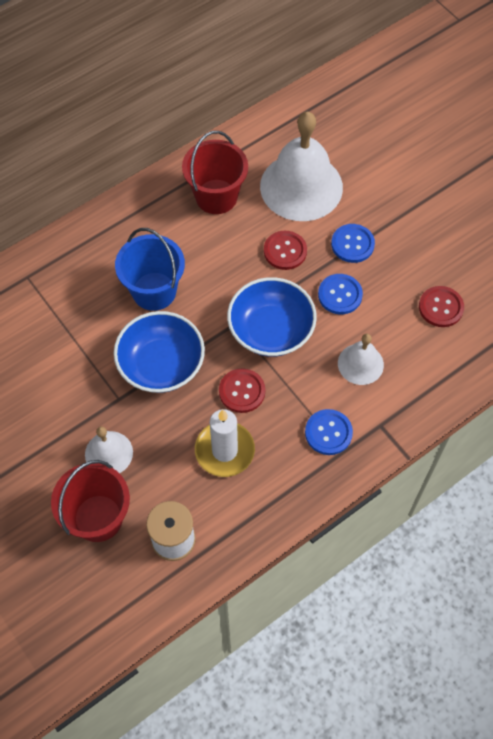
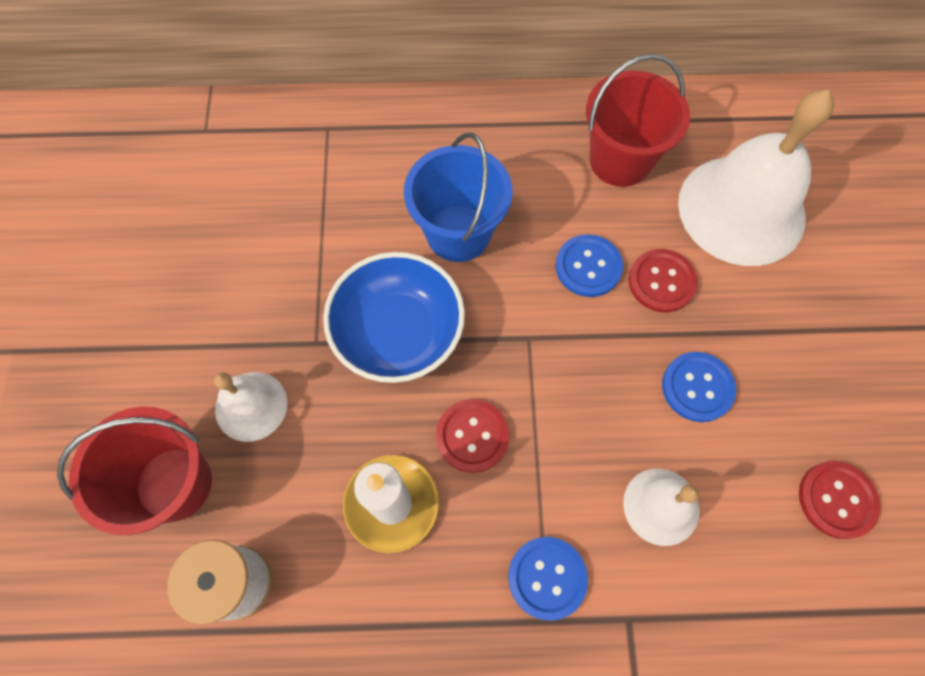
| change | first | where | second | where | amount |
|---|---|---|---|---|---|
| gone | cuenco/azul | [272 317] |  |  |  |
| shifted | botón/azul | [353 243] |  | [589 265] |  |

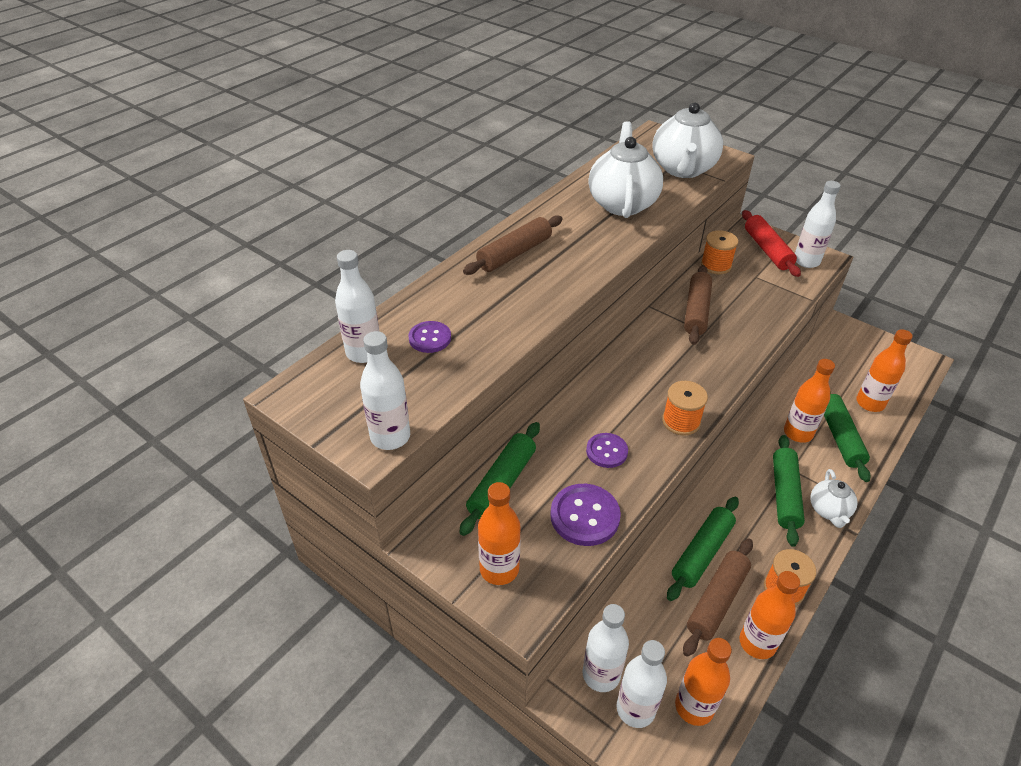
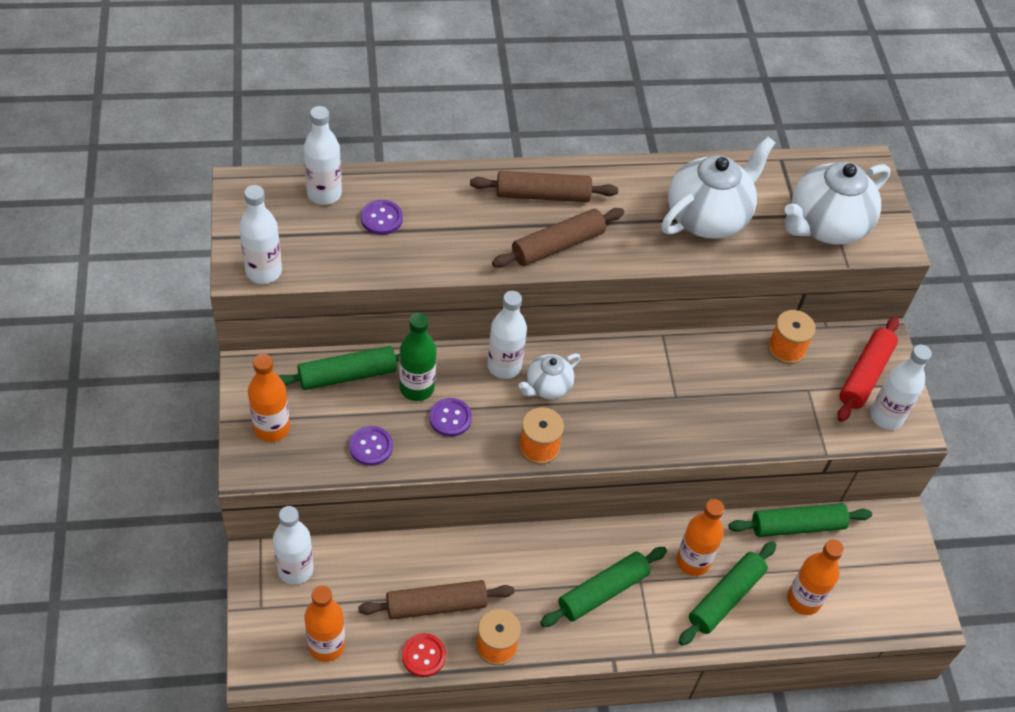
| change | first | where | second | where | amount |
|---|---|---|---|---|---|
| new |  |  | botella/verde | [418 357] |  |
| shifted | botella/blanco | [641 684] |  | [507 335] |  |
| shifted | rodillo/verde | [703 549] |  | [800 520] |  |
| shifted | rodillo/marrón | [698 305] |  | [558 238] |  |
| shifted | tetera/blanco | [834 498] |  | [549 376] |  |
| swapped | botella/naranja | [769 615] | botón/rojo | [424 655] |  |
| scaled | botón/morado | [585 515] |  | [371 446] | x0.64 |

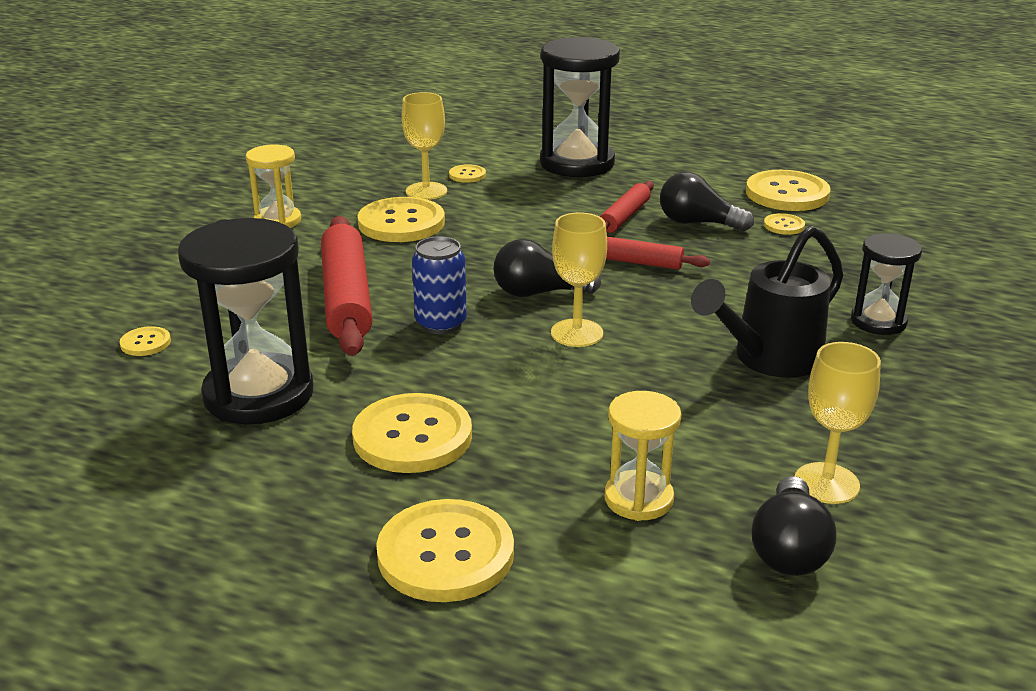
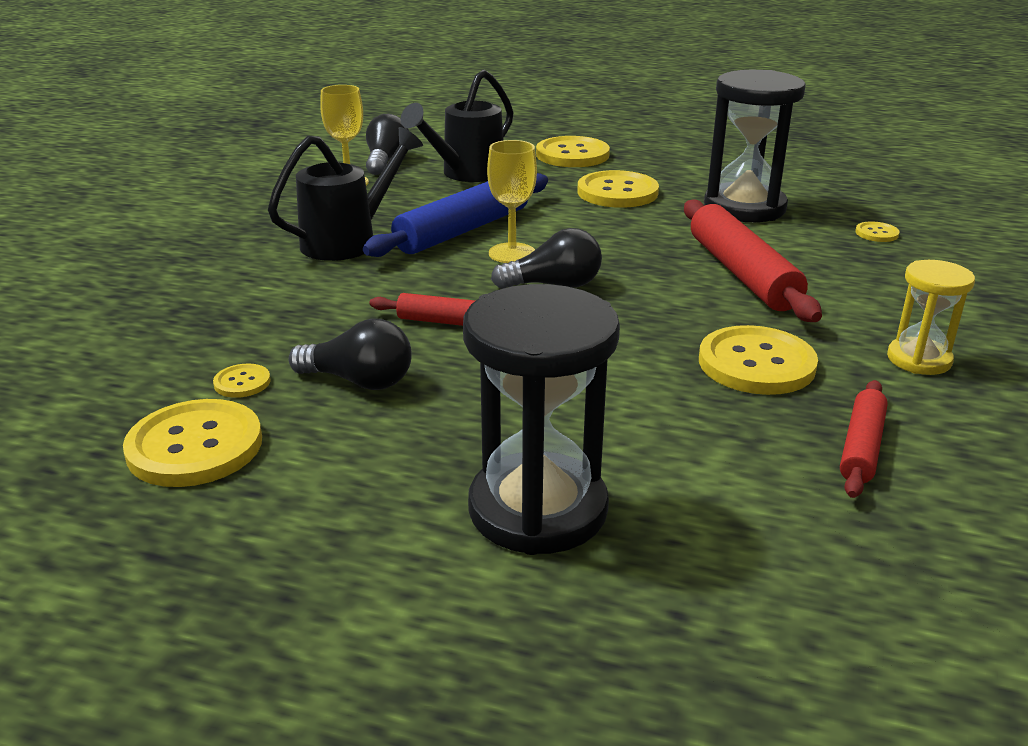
| change | first | where | second | where | amount |
|---|---|---|---|---|---|
| gone | copa/amarillo | [424 146] |  |  |  |
| gone | lata/azul | [439 285] |  |  |  |
| gone | botón/amarillo | [467 173] |  |  |  |
| gone | reloj de arena/negro | [886 284] |  |  |  |
| new |  |  | rodillo/azul | [455 215] |  |
| shifted | rodillo/rojo | [627 207] |  | [864 439] |  |
| swapped | reloj de arena/amarillo | [642 456] | regadera/negro | [457 126] |  |

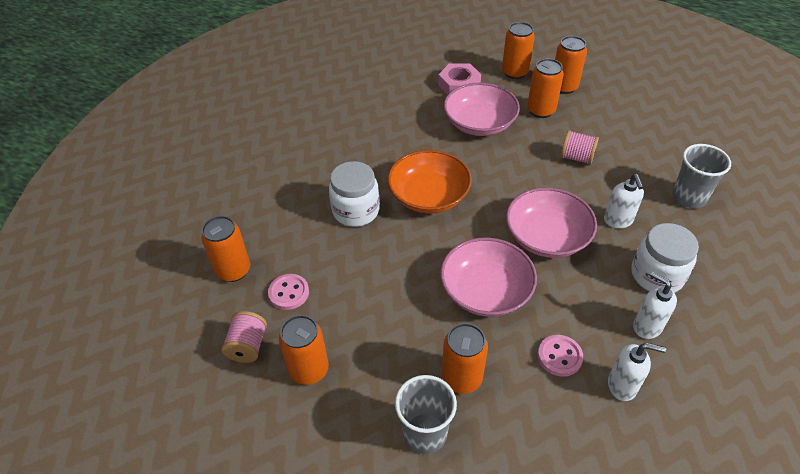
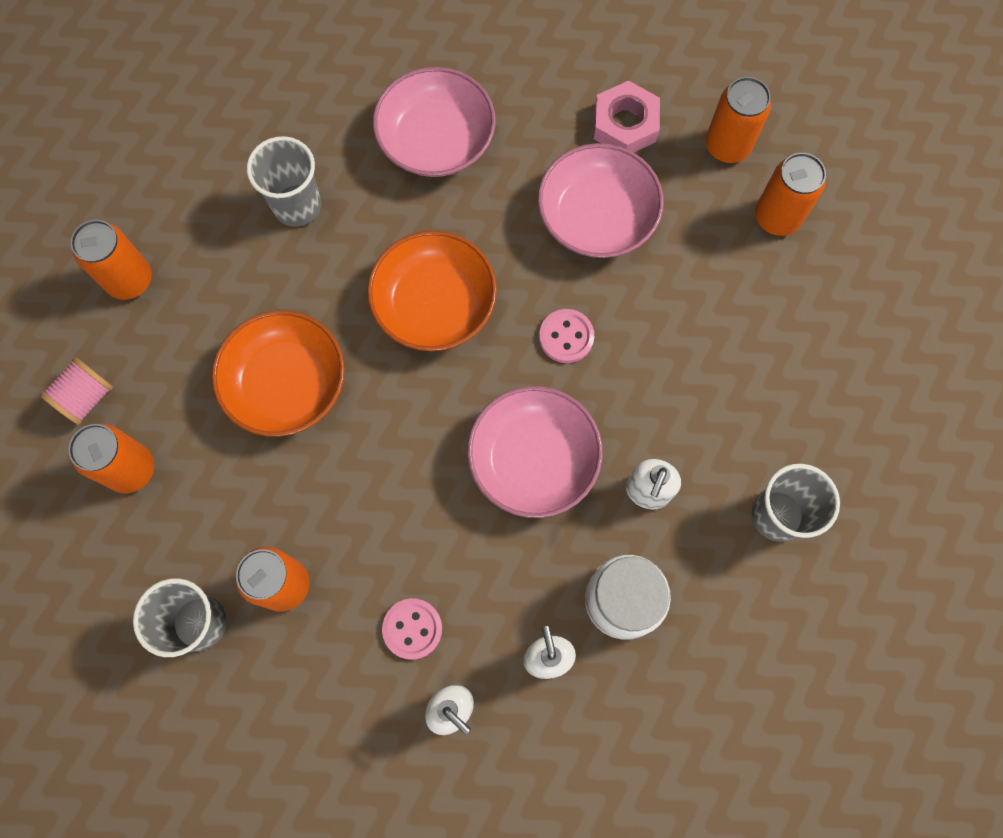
| change | first | where | second | where | amount |
|---|---|---|---|---|---|
| gone | tarro/blanco | [354 194] |  |  |  |
| gone | lata/naranja | [545 88] |  |  |  |
| gone | carrete/rosa | [580 147] |  |  |  |
| new |  |  | cuenco/naranja | [278 374] |  |
| new |  |  | vaso/gris | [284 181] |  |
| shifted | botón/rosa | [288 292] |  | [566 336] |  |
| shifted | cuenco/rosa | [488 277] |  | [434 122] |  |

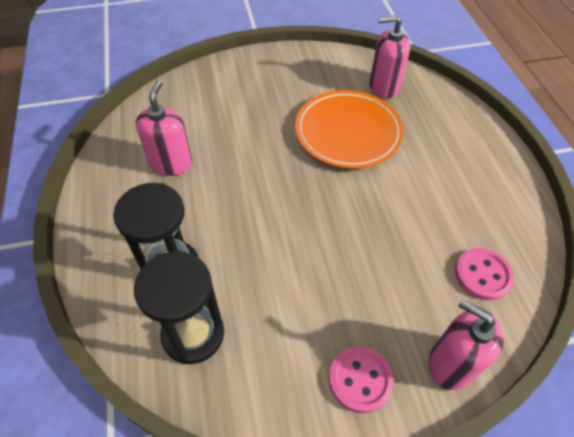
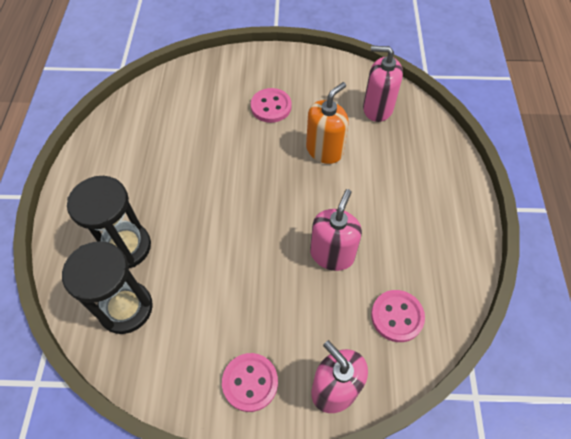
| change | first | where | second | where | amount |
|---|---|---|---|---|---|
| new |  |  | botón/rosa | [271 105] |  |
| shifted | dispensador de jabón/rosa | [164 128] |  | [336 230] |  |
| swapped | plato/naranja | [349 129] | dispensador de jabón/naranja | [327 123] |  |

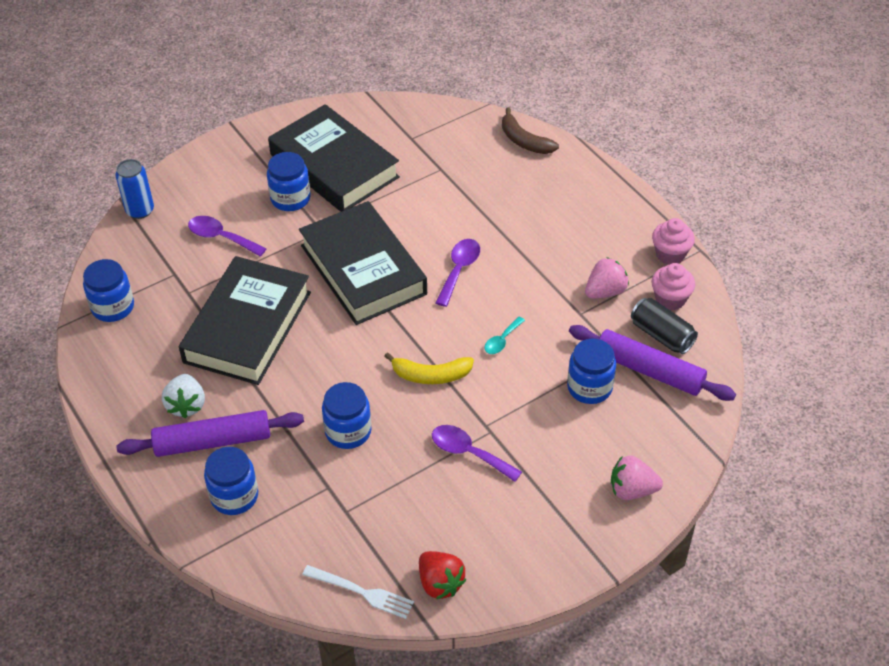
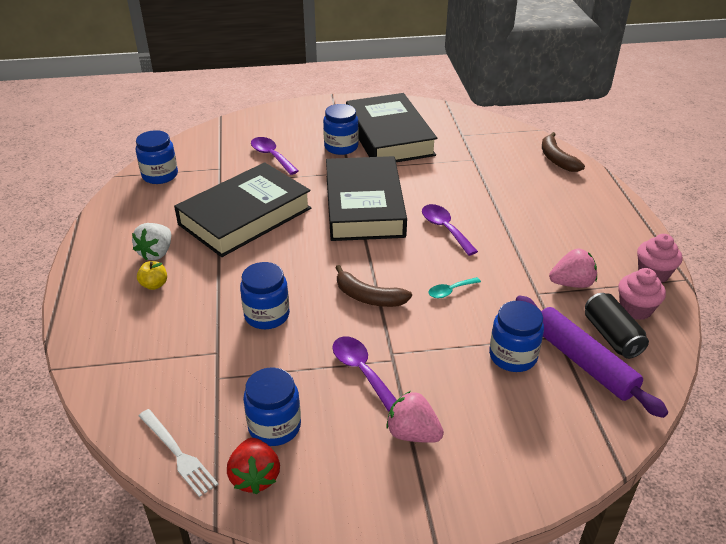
| change | first | where | second | where | amount |
|---|---|---|---|---|---|
| gone | lata/azul | [134 189] |  |  |  |
| shifted | tarro/azul | [231 481] |  | [272 406] |  |
| shifted | fresa/rosa | [637 478] |  | [415 417] |  |
| swapped | rodillo/morado | [210 433] | manzana/amarillo | [152 275] |  |
| repainted | plátano/amarillo | [429 368] | plátano/marrón | [373 286] |  |
| rotated | cuchara/morado | [457 273] |  | [450 230] | 75 degrees counterclockwise |

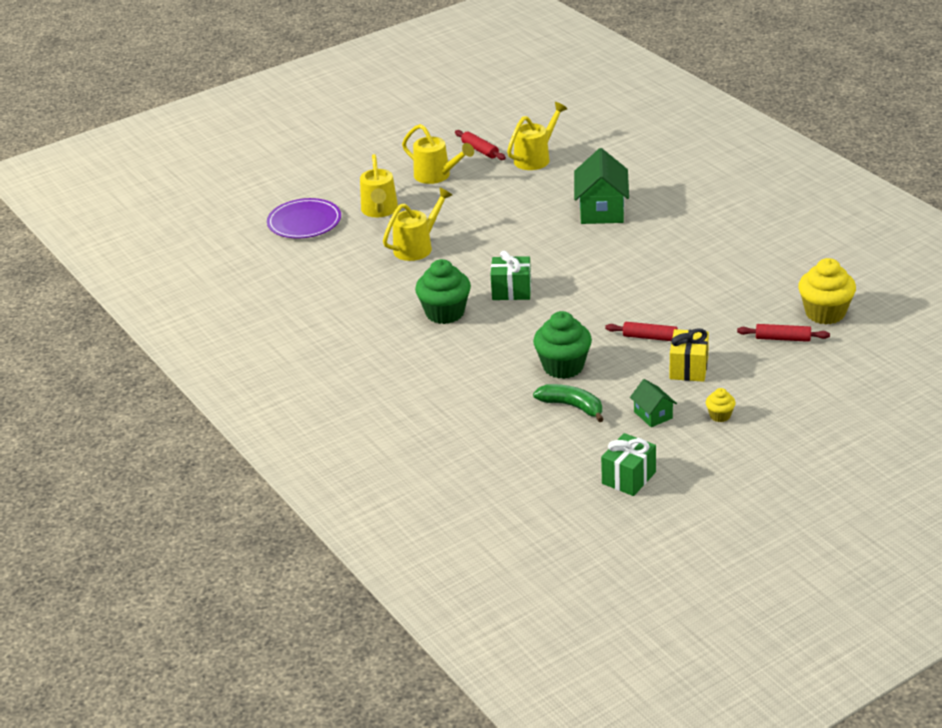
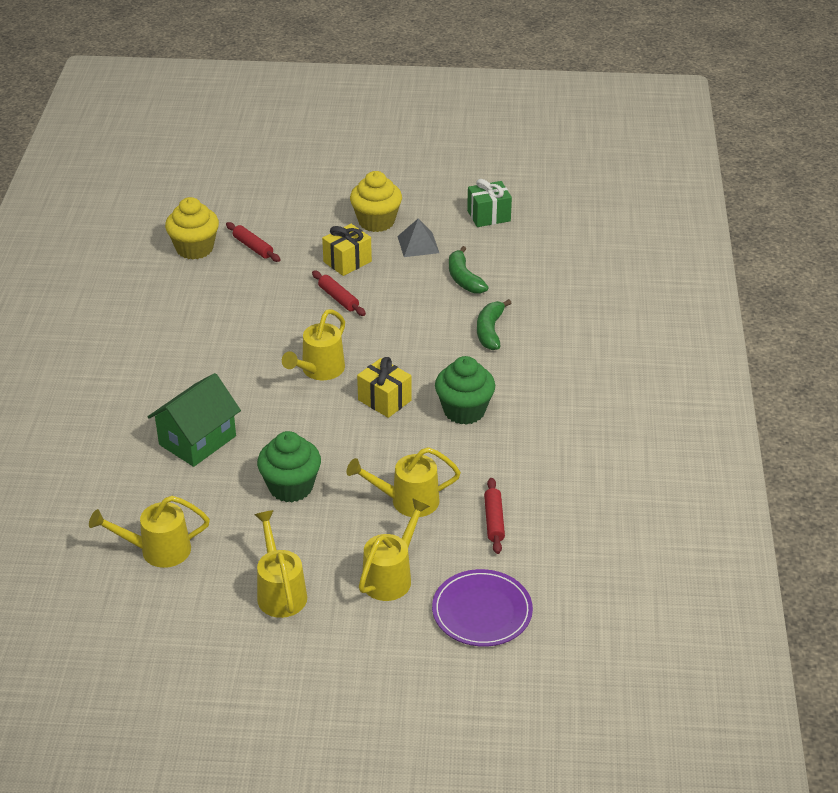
| change | first | where | second | where | amount |
|---|---|---|---|---|---|
| new |  |  | regadera/amarillo | [313 344] |  |
| new |  |  | plátano/verde | [494 324] |  |
| shifted | rodillo/rojo | [480 145] |  | [494 516] |  |
| shifted | magdalena/verde | [562 345] |  | [289 466] |  |
| swapped | casa/verde | [653 403] | pirámide/gris | [418 237] |  |
| repainted | regalo/verde | [511 275] | regalo/amarillo | [384 387] |  |
| scaled | magdalena/amarillo | [721 405] |  | [376 201] | x2.04 |

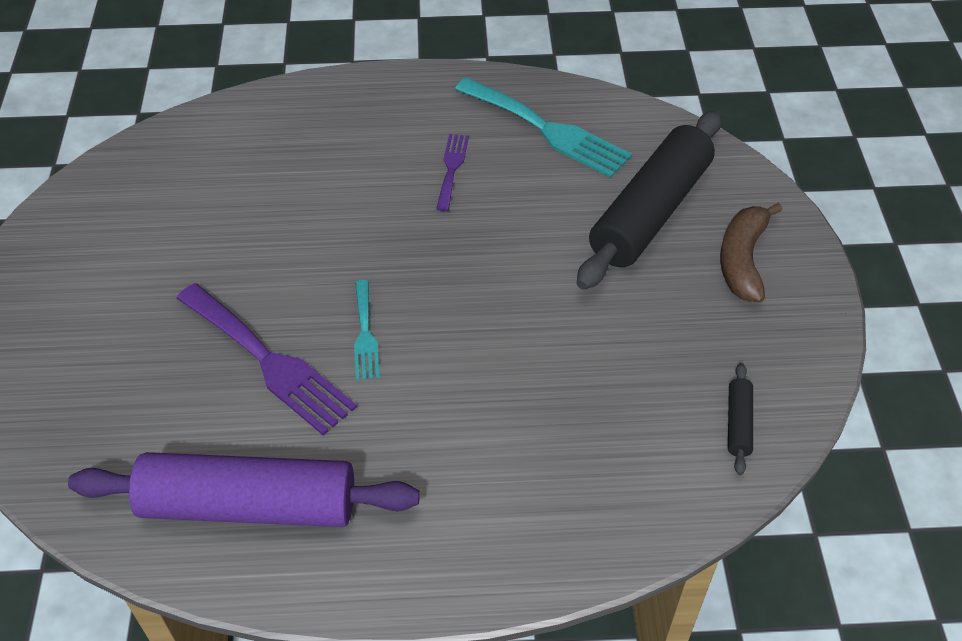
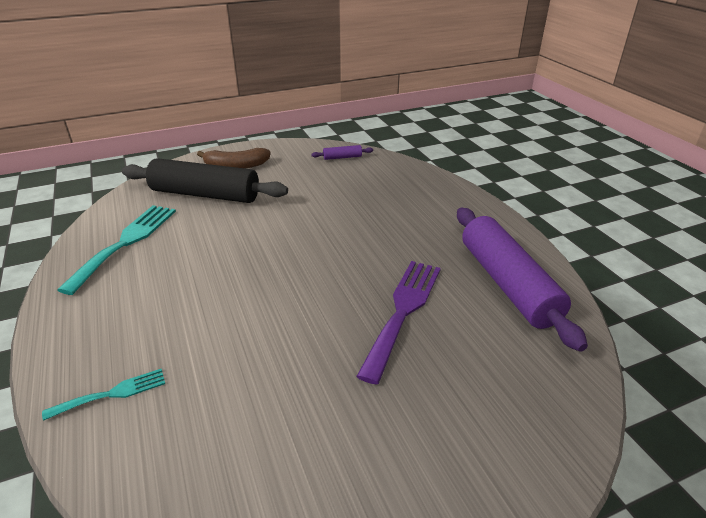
| change | first | where | second | where | amount |
|---|---|---|---|---|---|
| gone | tenedor/morado | [452 172] |  |  |  |
| shifted | tenedor/turquesa | [367 330] |  | [103 395] |  |
| repainted | rodillo/negro | [740 419] | rodillo/morado | [342 152] |  |

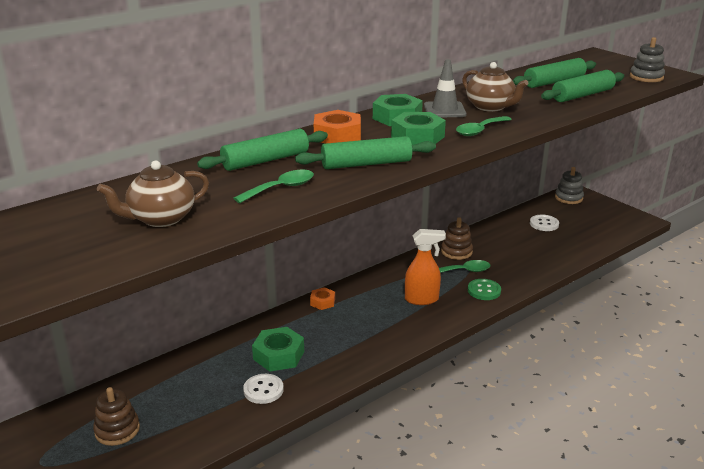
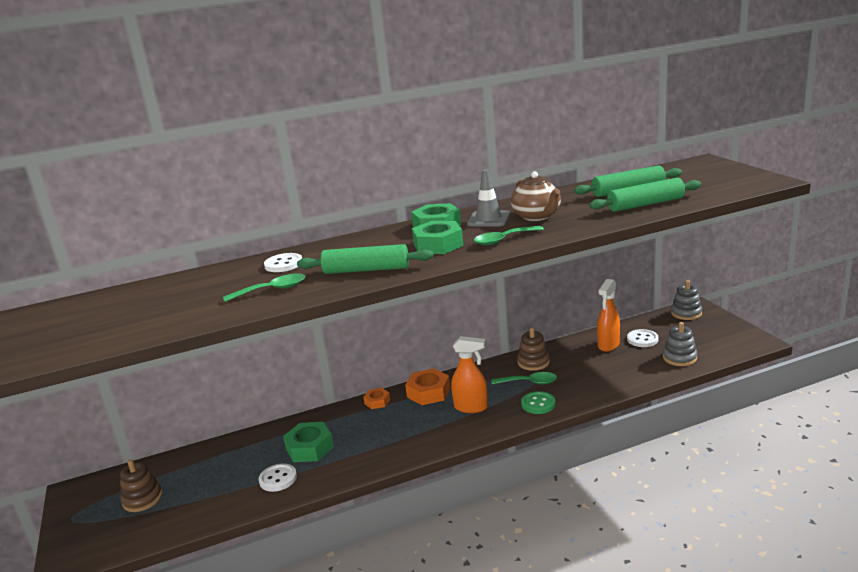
| change | first | where | second | where | amount |
|---|---|---|---|---|---|
| gone | tetera/marrón | [153 193] |  |  |  |
| new |  |  | pulverizador/naranja | [608 315] |  |
| shifted | tuerca/naranja | [337 127] |  | [427 386] |  |
| shifted | juguete apilable/gris | [647 59] |  | [680 344] |  |
| swapped | rodillo/verde | [262 150] | botón/blanco | [283 262] |  |

